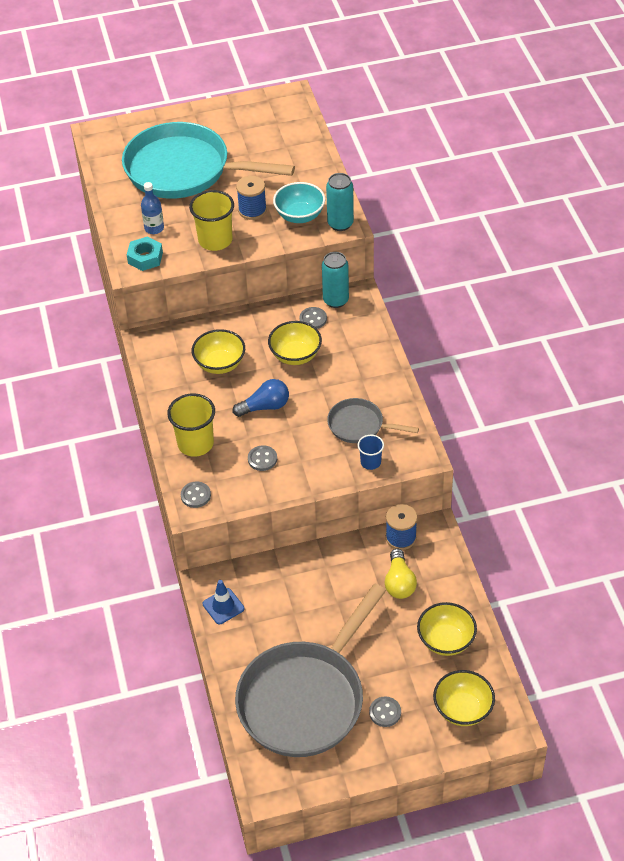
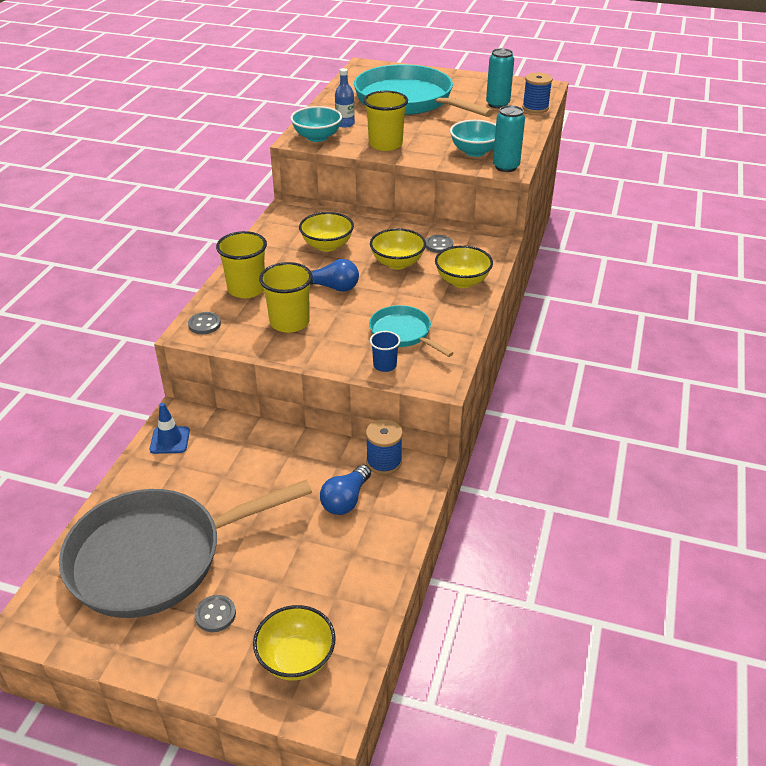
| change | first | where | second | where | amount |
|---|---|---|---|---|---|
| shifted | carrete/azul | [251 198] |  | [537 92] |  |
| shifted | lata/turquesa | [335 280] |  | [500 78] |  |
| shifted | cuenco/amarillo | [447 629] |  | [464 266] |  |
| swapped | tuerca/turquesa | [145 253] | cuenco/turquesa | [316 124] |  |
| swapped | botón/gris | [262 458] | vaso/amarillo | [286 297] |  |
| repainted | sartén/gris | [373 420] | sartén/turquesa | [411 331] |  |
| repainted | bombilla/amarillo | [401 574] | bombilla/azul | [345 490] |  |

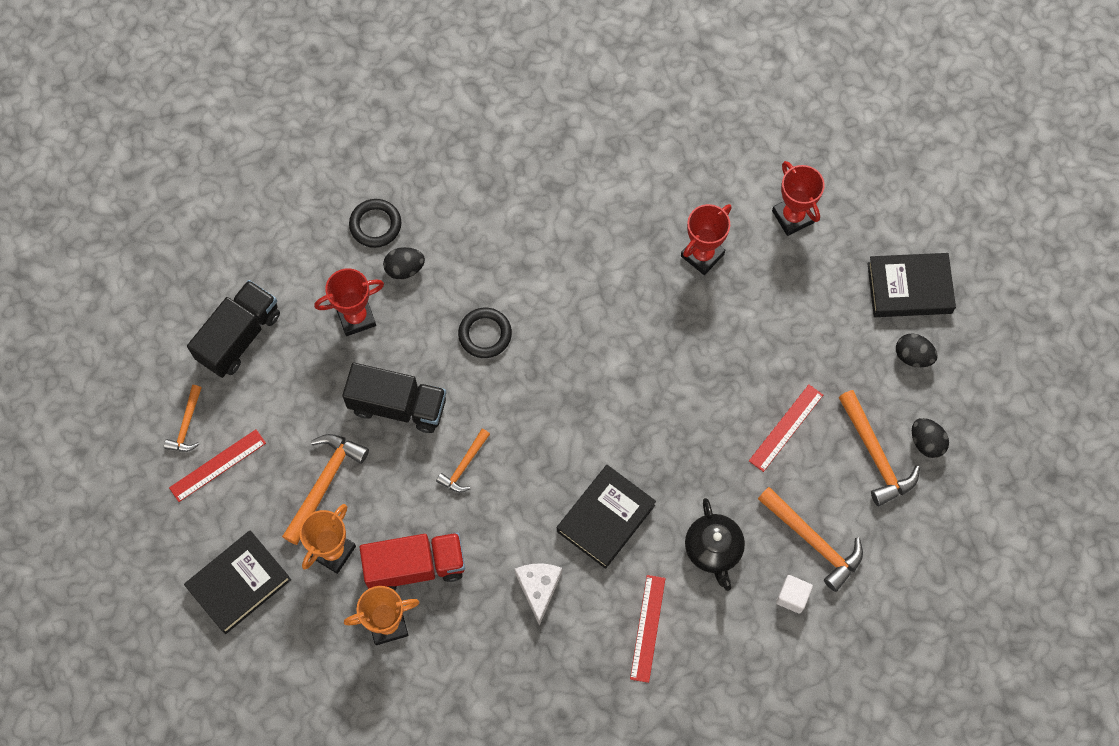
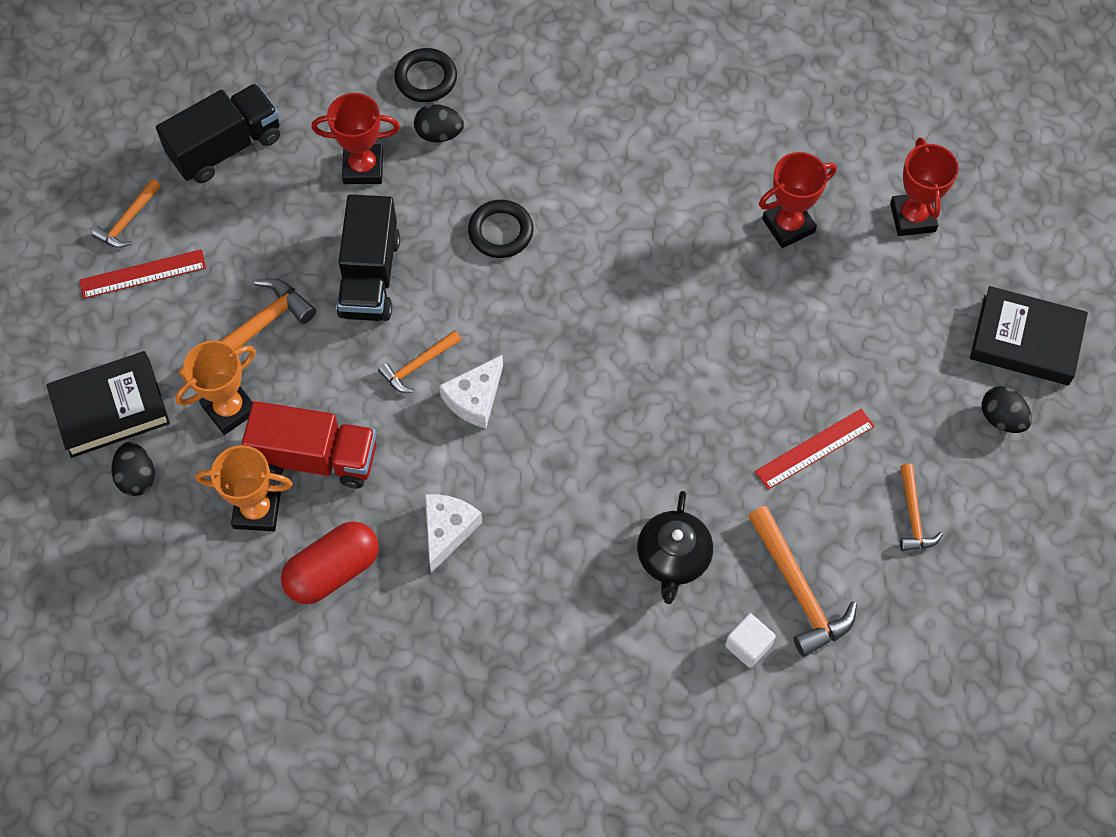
| change | first | where | second | where | amount |
|---|---|---|---|---|---|
| gone | libro/negro | [606 517] |  |  |  |
| gone | regla/rojo | [648 629] |  |  |  |
| new |  |  | cápsula/rojo | [330 562] |  |
| new |  |  | queso/blanco | [471 391] |  |
| shifted | huevo/negro | [930 438] |  | [133 469] |  |
| rotated | camión/negro | [394 398] |  | [368 257] | 60 degrees clockwise |
| scaled | martillo/naranja | [879 448] |  | [921 507] | x0.60 |

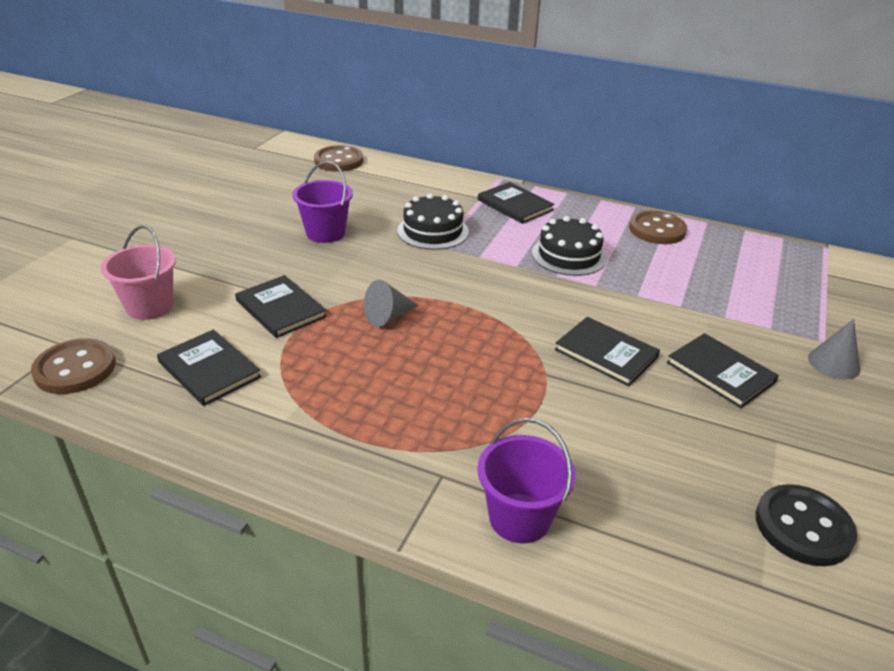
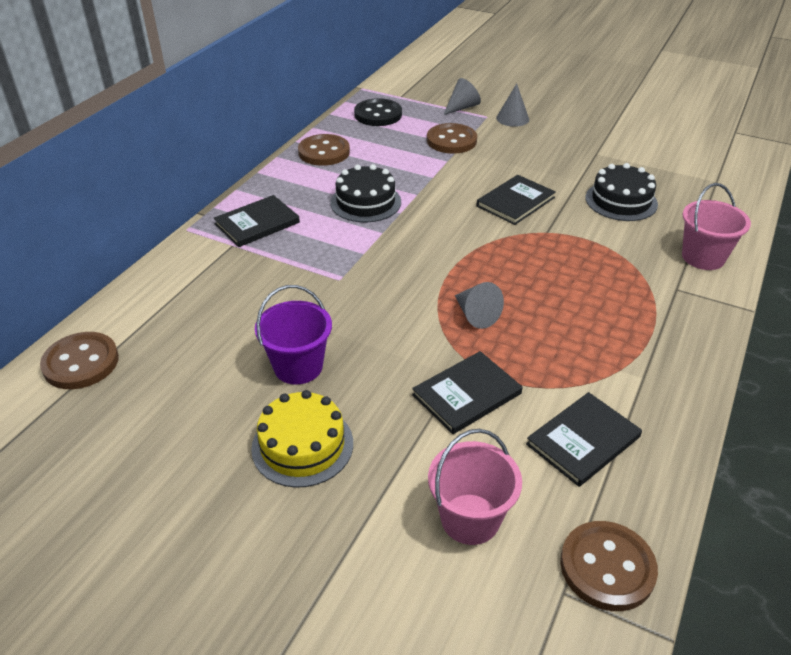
| change | first | where | second | where | amount |
|---|---|---|---|---|---|
| gone | libro/negro | [723 370] |  |  |  |
| new |  |  | tarta/amarillo | [302 439] |  |
| new |  |  | botón/marrón | [452 138] |  |
| new |  |  | cono/gris | [462 96] |  |
| shifted | tarta/negro | [433 222] |  | [621 192] |  |
| shifted | botón/negro | [806 525] |  | [378 112] |  |
| repainted | balde/morado | [526 480] | balde/rosa | [716 226] |  |

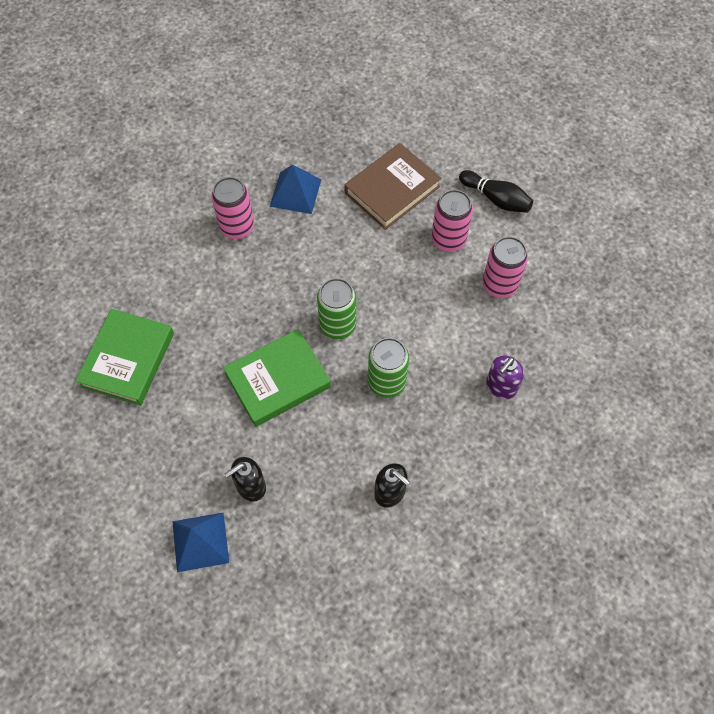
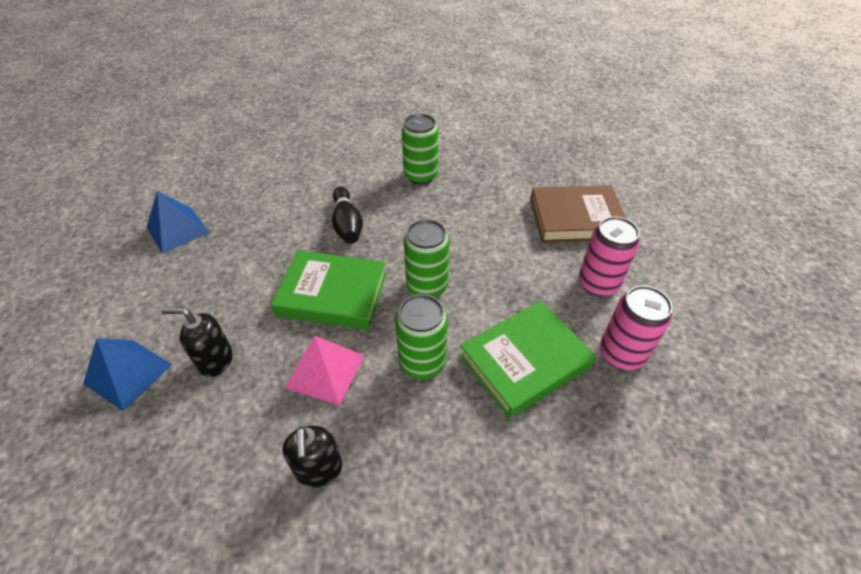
| change | first | where | second | where | amount |
|---|---|---|---|---|---|
| gone | dispensador de jabón/morado | [505 377] |  |  |  |
| new |  |  | pirámide/rosa | [324 371] |  |
| shifted | libro/verde | [124 357] |  | [527 359] |  |
| shifted | pirámide/azul | [295 189] |  | [177 222] |  |
| shifted | bolo/negro | [496 191] |  | [347 215] |  |
| repainted | lata/rosa | [232 208] | lata/verde | [420 149] |  |

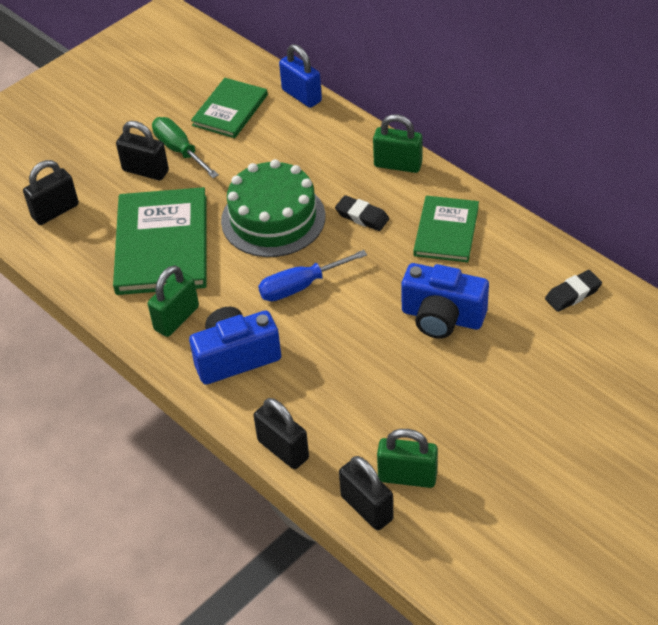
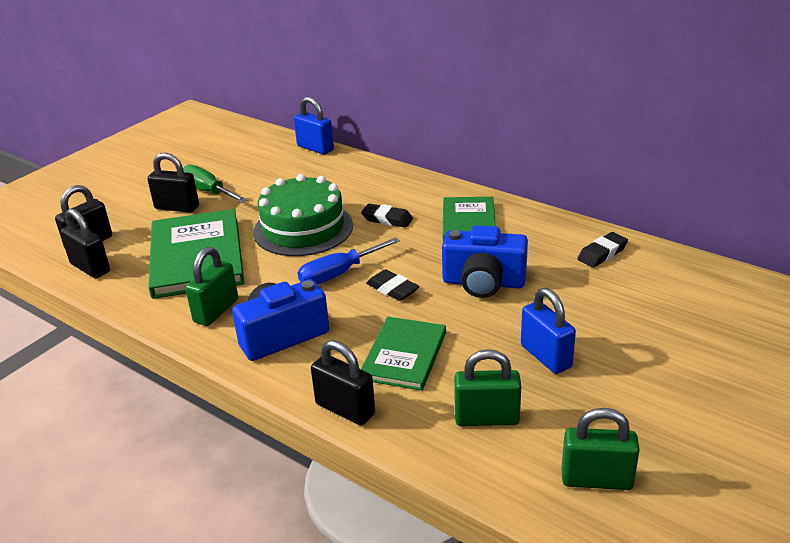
| change | first | where | second | where | amount |
|---|---|---|---|---|---|
| new |  |  | goma de borrar/negro | [393 285] |  |
| new |  |  | candado/azul | [548 331] |  |
| shifted | libro/verde | [229 108] |  | [403 354] |  |
| shifted | candado/negro | [366 493] |  | [85 243] |  |
| shifted | candado/verde | [397 143] |  | [601 449] |  |

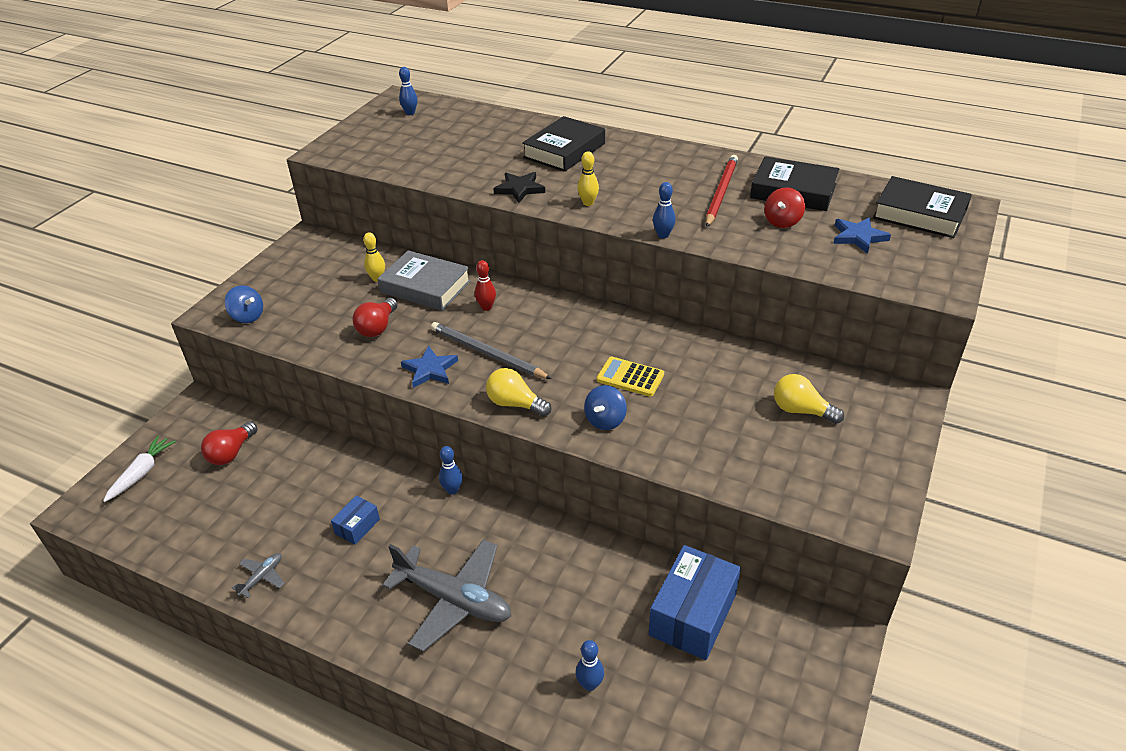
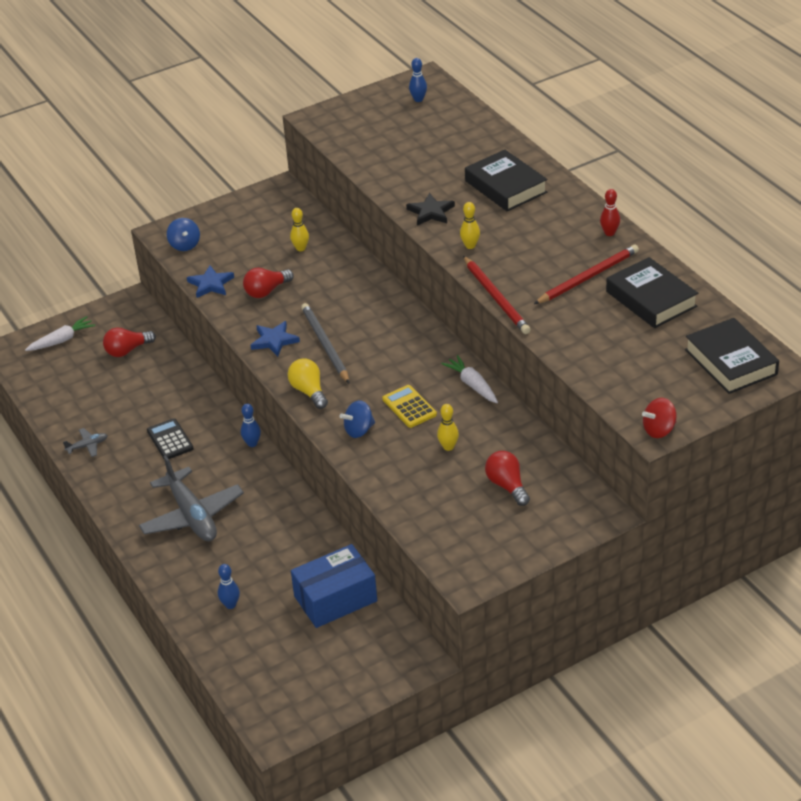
| change | first | where | second | where | amount |
|---|---|---|---|---|---|
| gone | libro/gris | [424 280] |  |  |  |
| new |  |  | bolo/amarillo | [448 427] |  |
| new |  |  | zanahoria/blanco | [469 379] |  |
| shifted | bolo/rojo | [485 285] |  | [610 212] |  |
| shifted | peonza/rojo | [784 207] |  | [659 418] |  |
| shifted | estrella/azul | [862 235] |  | [210 281] |  |
| swapped | caja/azul | [355 520] | calculadora/negro | [170 438] |  |
| swapped | bolo/azul | [664 210] | lápiz/rojo | [497 295] |  |
| repainted | bombilla/amarillo | [809 399] | bombilla/rojo | [507 478] |  |
| rotated | libro/negro | [563 144] |  | [506 180] | 75 degrees clockwise |

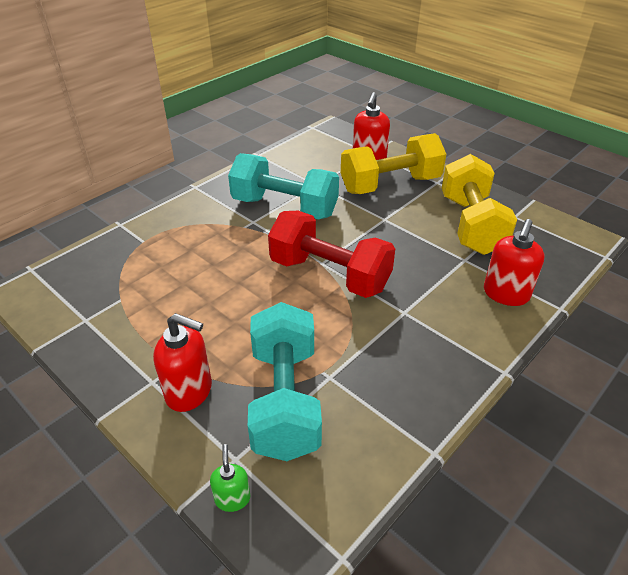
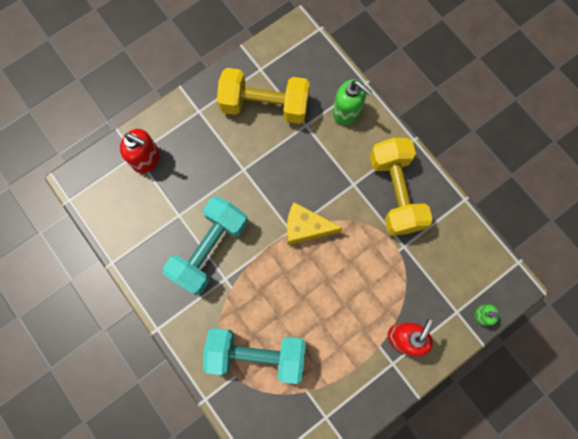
| change | first | where | second | where | amount |
|---|---|---|---|---|---|
| shifted | mancuerna/turquesa | [285 381] |  | [254 356] |  |
| shifted | mancuerna/amarillo | [393 163] |  | [401 187] |  |
| swapped | mancuerna/rojo | [331 254] | queso/amarillo | [315 223] |  |
| repainted | dispensador de jabón/rojo | [514 262] | dispensador de jabón/verde | [352 102] |  |

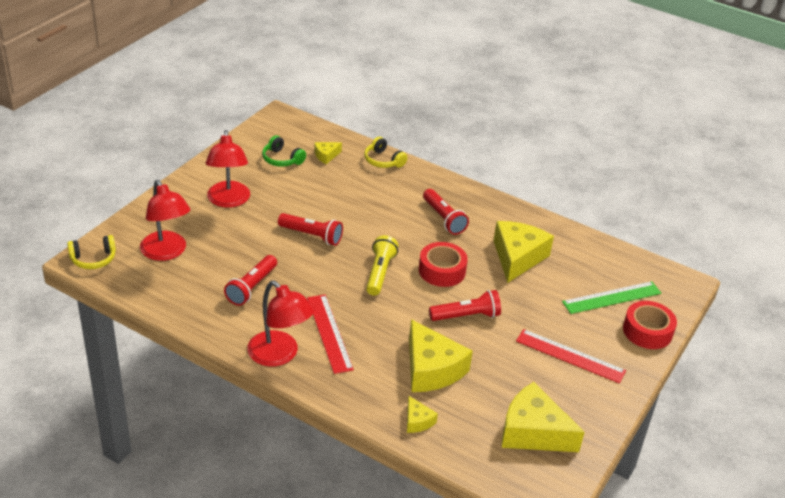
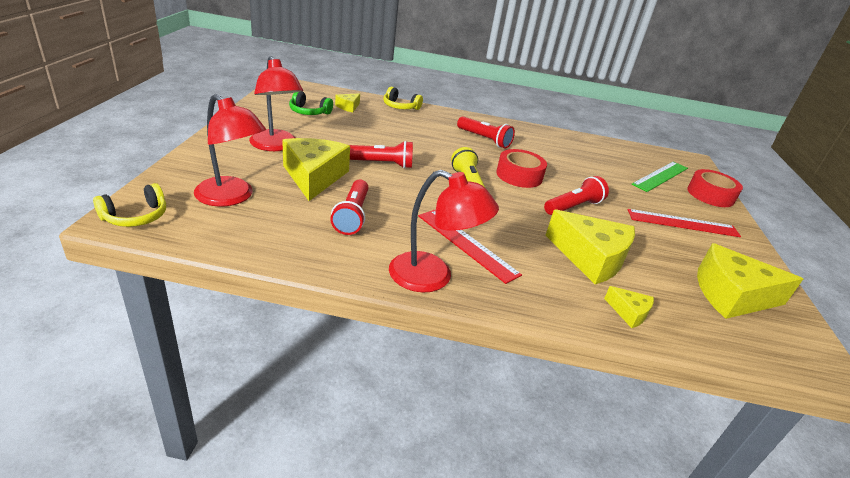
| change | first | where | second | where | amount |
|---|---|---|---|---|---|
| shifted | queso/amarillo | [523 252] |  | [316 169] |  |

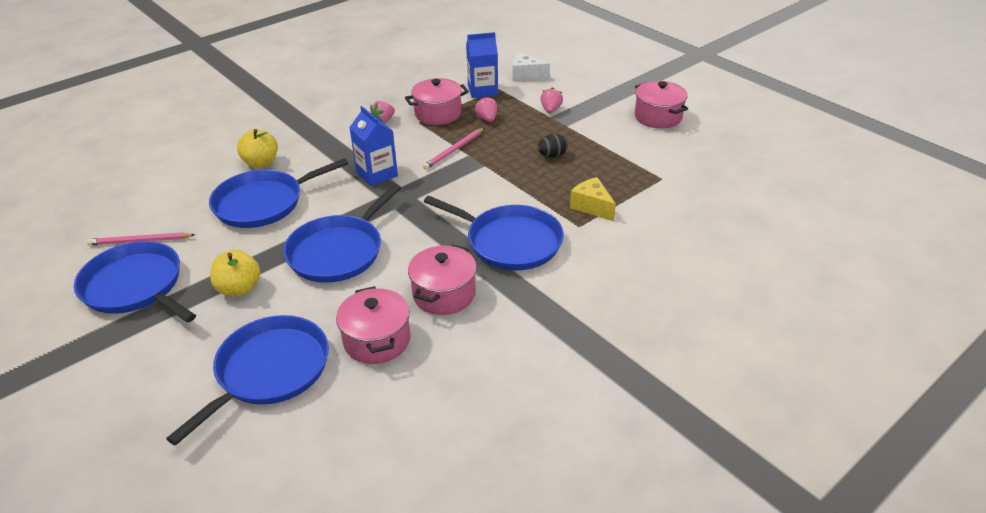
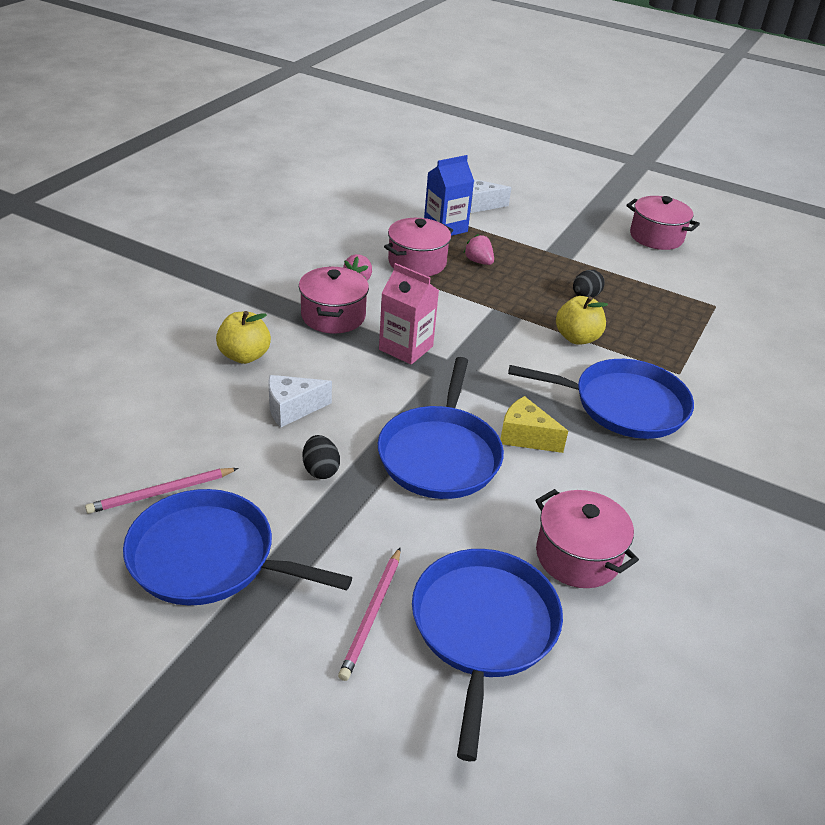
| change | first | where | second | where | amount |
|---|---|---|---|---|---|
| gone | fresa/rosa | [551 100] |  |  |  |
| new |  |  | huevo/negro | [321 457] |  |
| shifted | manzana/amarillo | [235 273] |  | [582 320] |  |
| shifted | olla/rosa | [442 279] |  | [334 300] |  |
| shifted | lápiz/rosa | [453 149] |  | [369 614] |  |
| shifted | queso/amarillo | [593 199] |  | [534 424] |  |
| swapped | sartén/azul | [278 193] | queso/blanco | [300 401] |  |
| repainted | cartón de leche/azul | [373 146] | cartón de leche/rosa | [409 314] |  |

